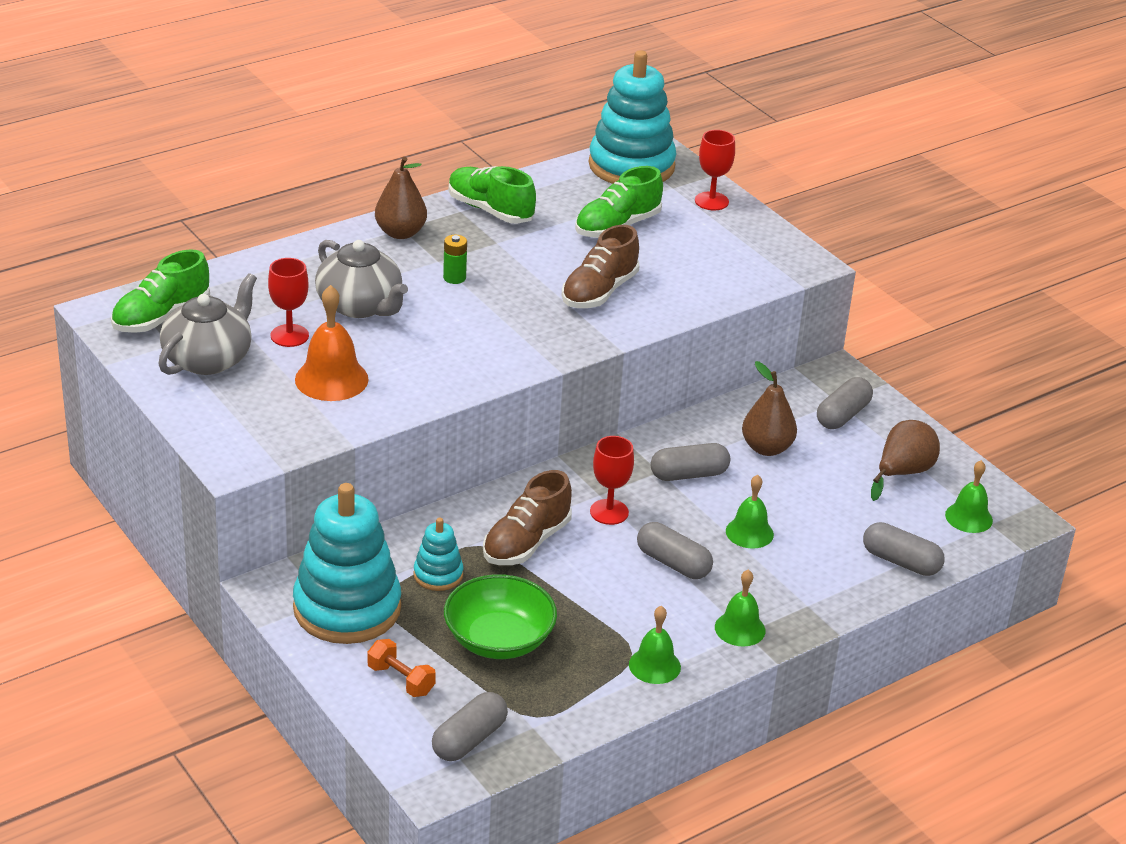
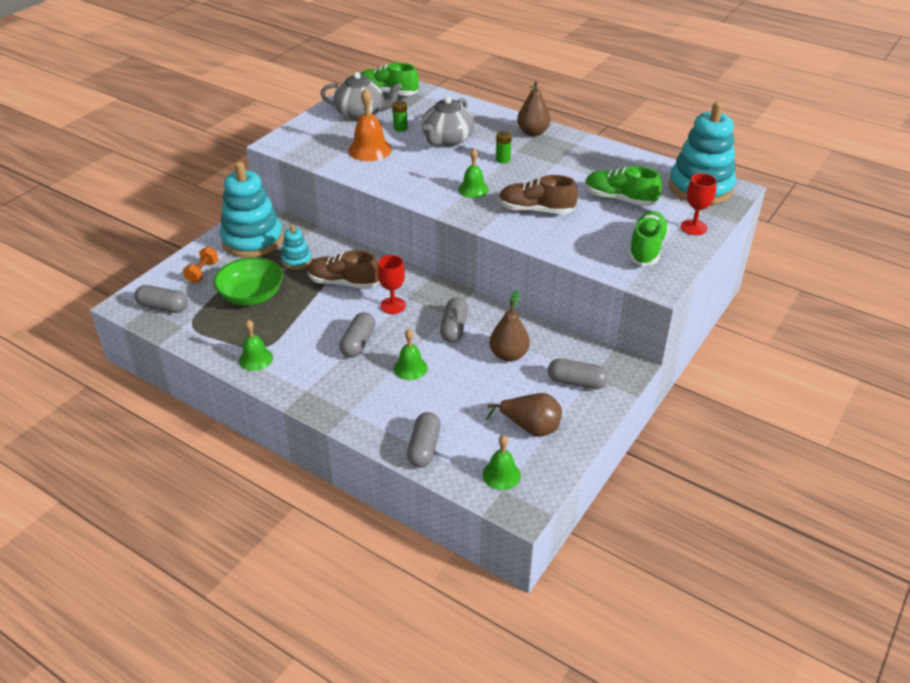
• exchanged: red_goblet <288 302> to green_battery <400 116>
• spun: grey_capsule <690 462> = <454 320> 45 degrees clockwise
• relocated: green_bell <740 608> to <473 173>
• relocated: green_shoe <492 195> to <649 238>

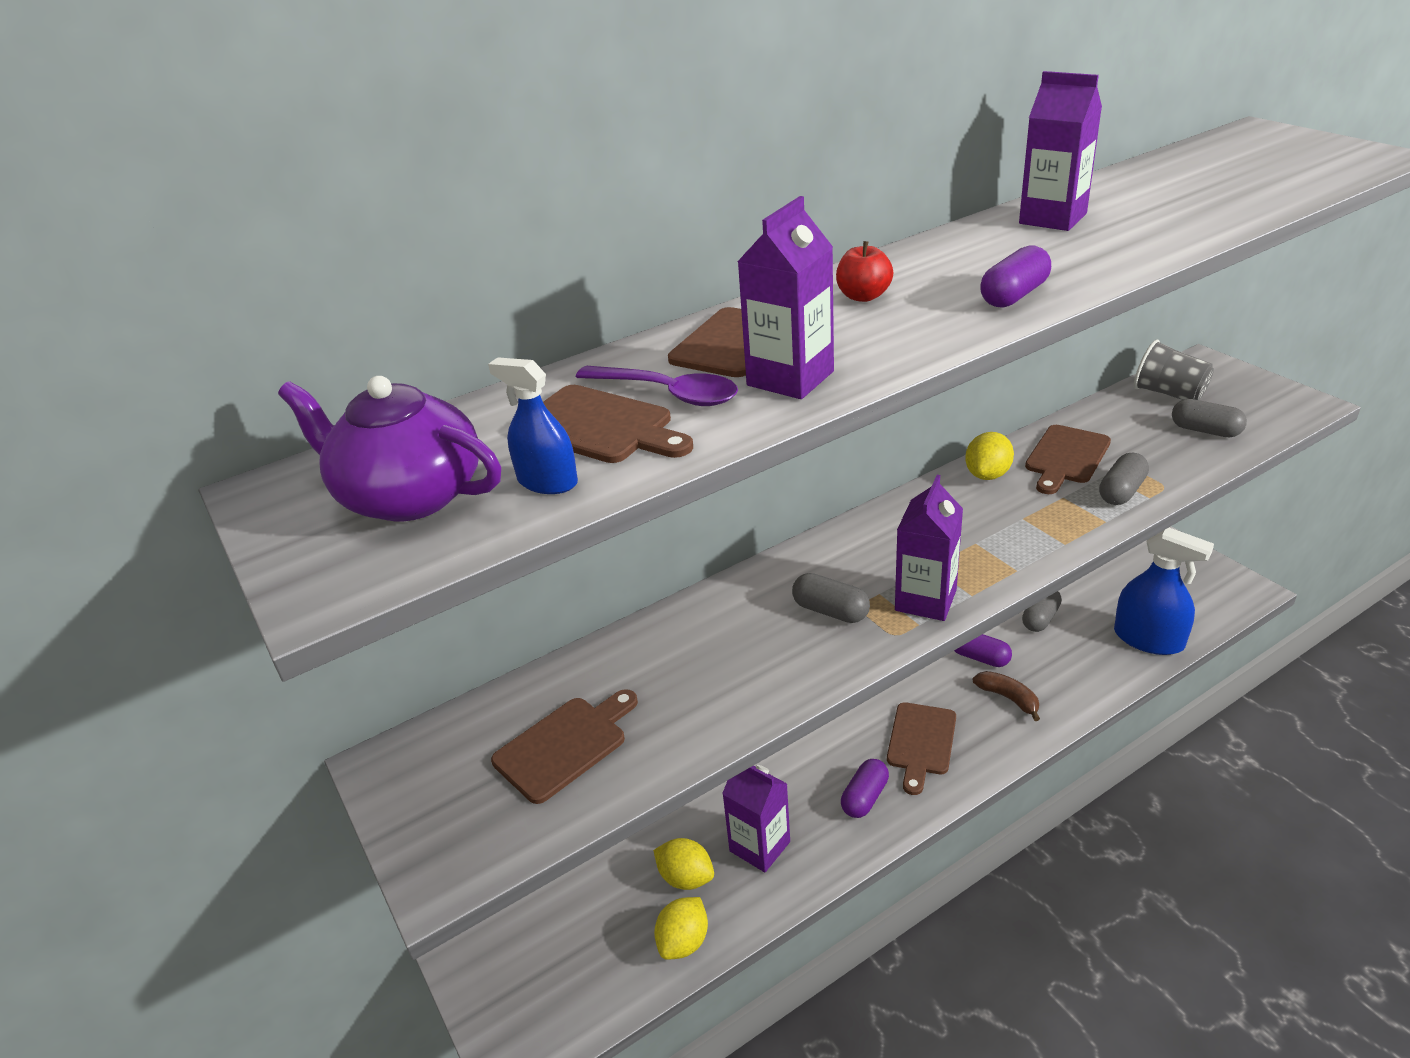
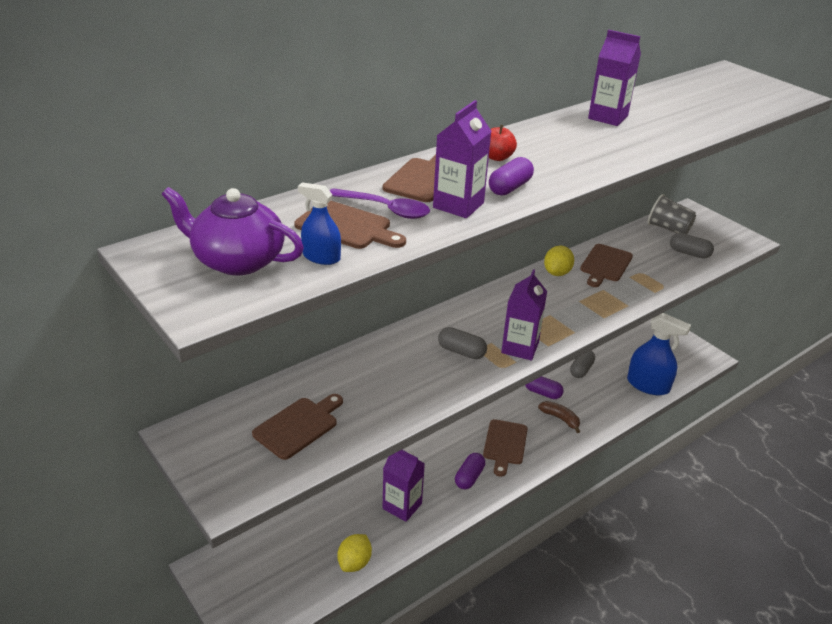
• relocated: purple_capsule <1015 276> to <511 176>
• missing: yellow_lemon <683 864>
• missing: grey_capsule <1124 479>

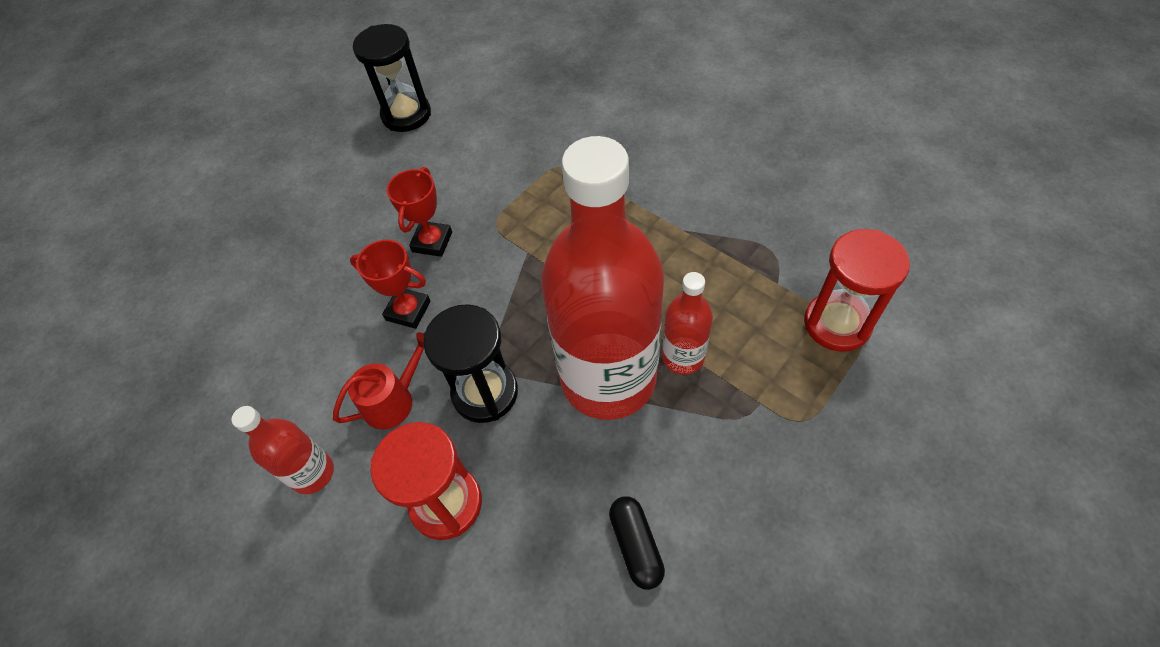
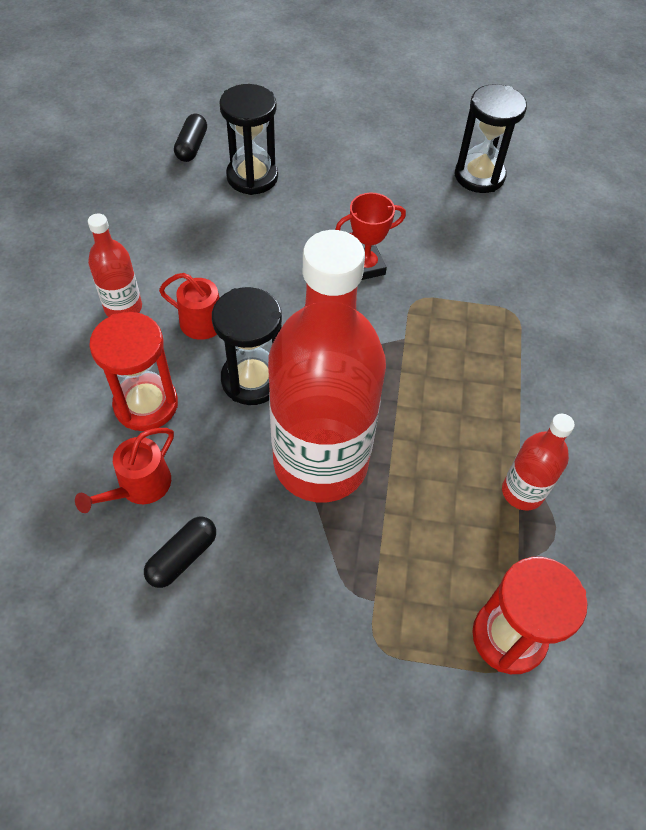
• appeared: red_watering_can <124 470>
• appeared: black_capsule <190 138>
• appeared: black_hourglass <248 139>
• relocated: red_bottle <687 323> to <538 462>
• missing: red_trophy <390 284>

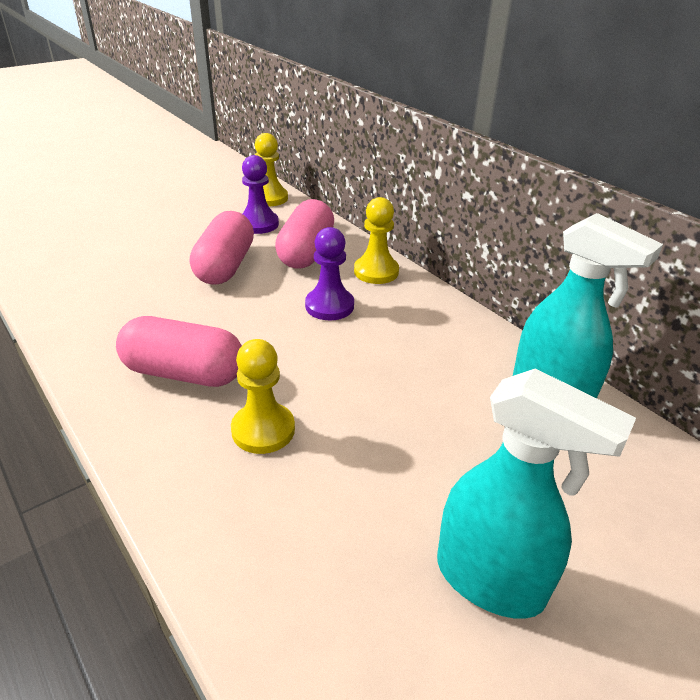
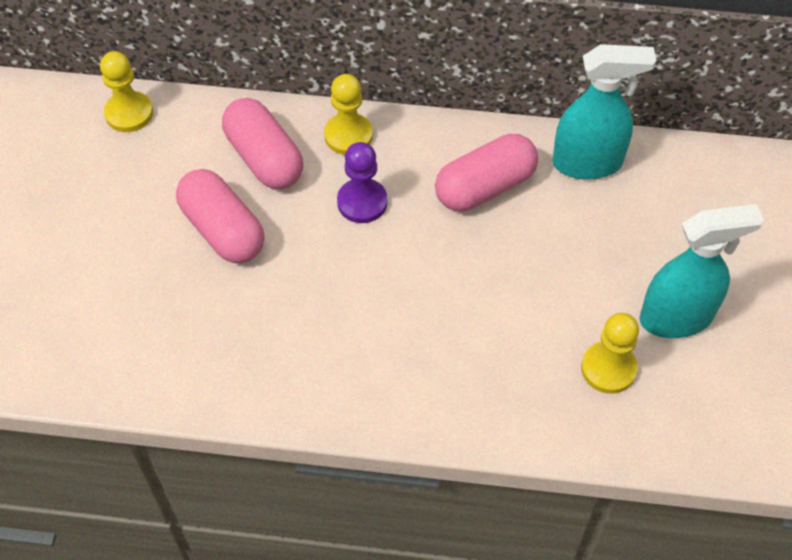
• relocated: pink_capsule <179 351> to <486 172>
• relocated: yellow_pawn <263 396> to <610 353>
• missing: purple_pawn <260 194>

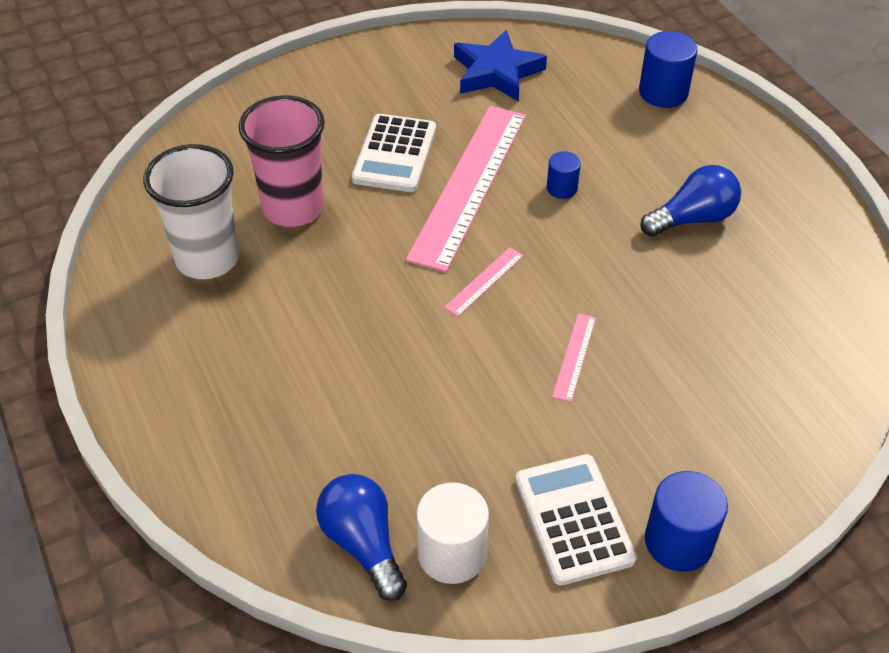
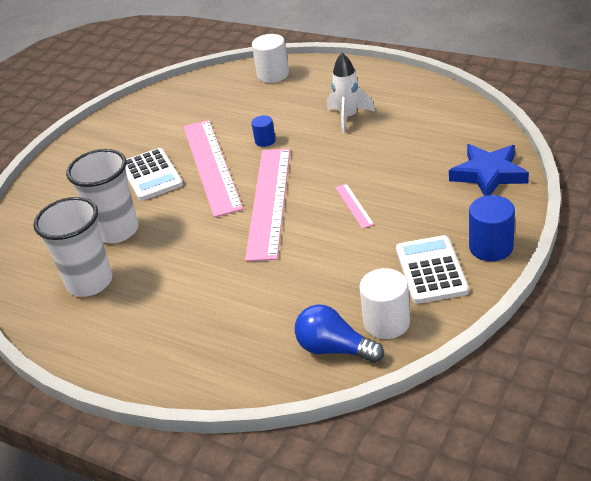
• colour: pink_cup <282 161> to white_cup <102 196>
• size: pink_ruler <484 282> = <267 204> x2.45
• colour: blue_cylinder <668 69> to white_cylinder <270 58>
• exchanged: blue_light_bulb <690 201> to white_rocket <351 93>
• spun: white_calculator <576 519> = <432 269> 45 degrees clockwise
• relocated: blue_star <500 66> to <489 170>

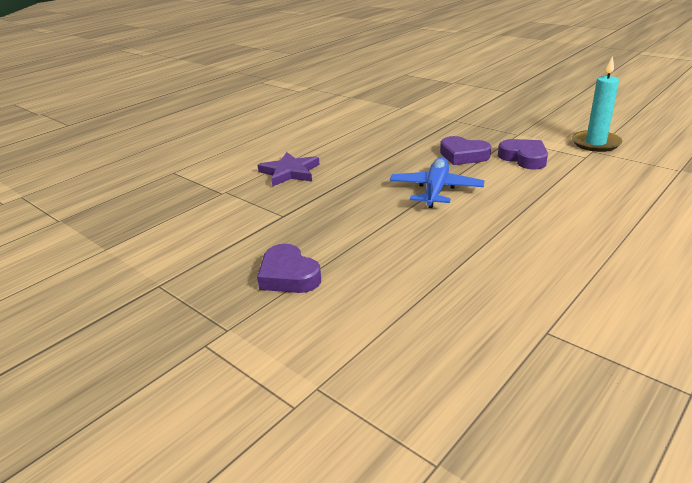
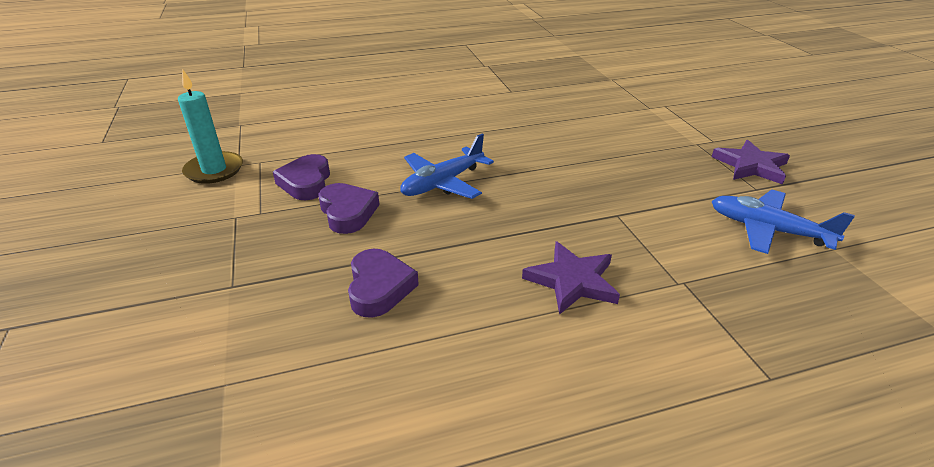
• relocated: purple_heart <289 268> to <383 283>
• appeared: blue_plane <783 222>
• appeared: purple_star <751 162>

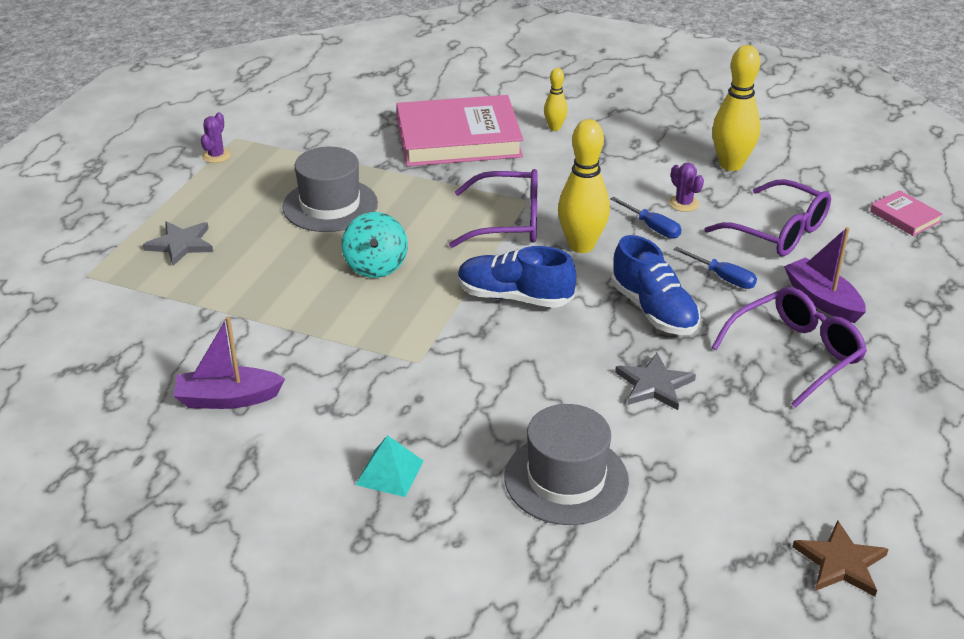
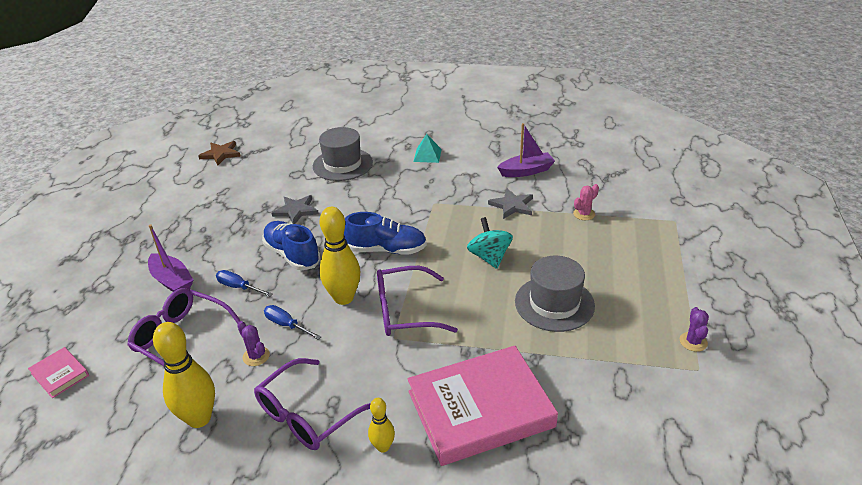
• relocated: purple_glasses <789 347> to <312 404>
• relocated: grey_star <178 243> to <510 203>
• appeared: pink_cactus <586 202>

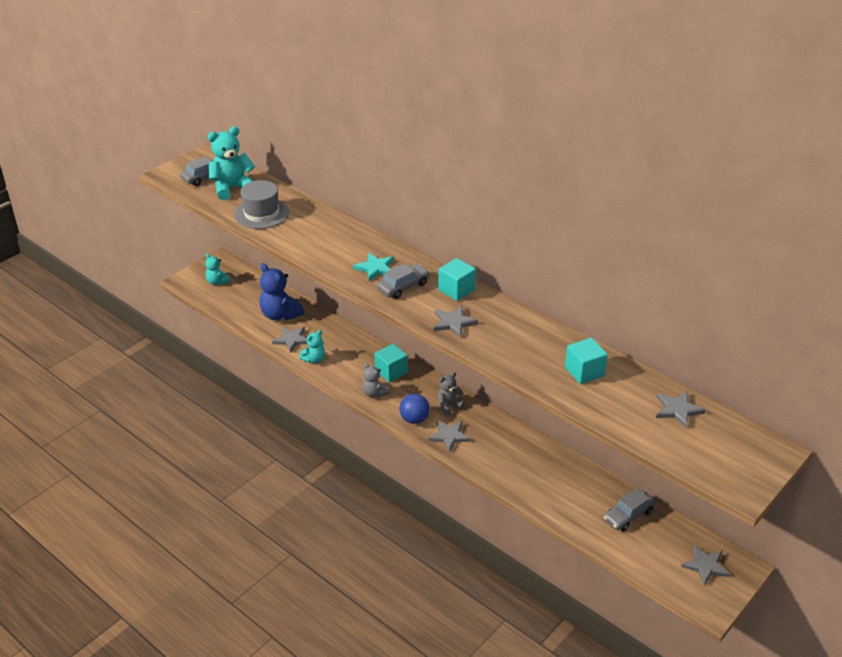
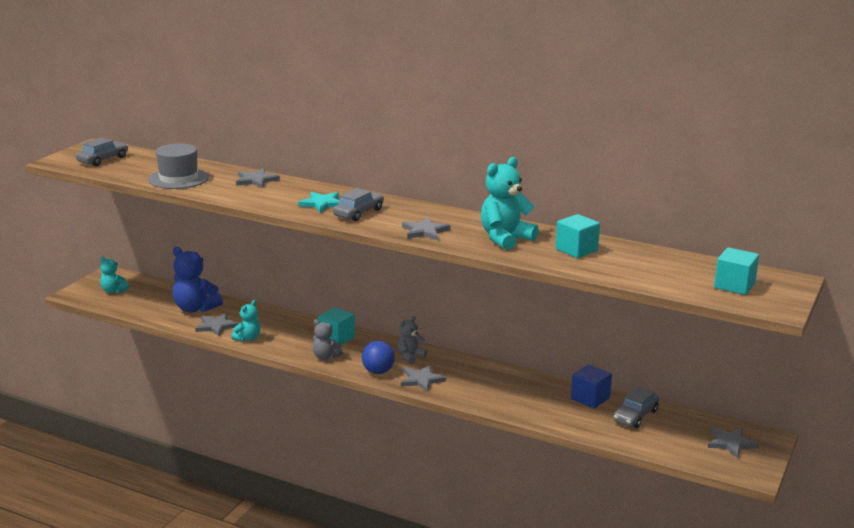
• relocated: grey_star <681 409> to <258 178>
• relocated: turquoise_teddy_bear <231 163> to <510 203>
• appeared: blue_cube <591 386>
• relocated: turquoise_cube <457 279> to <736 271>

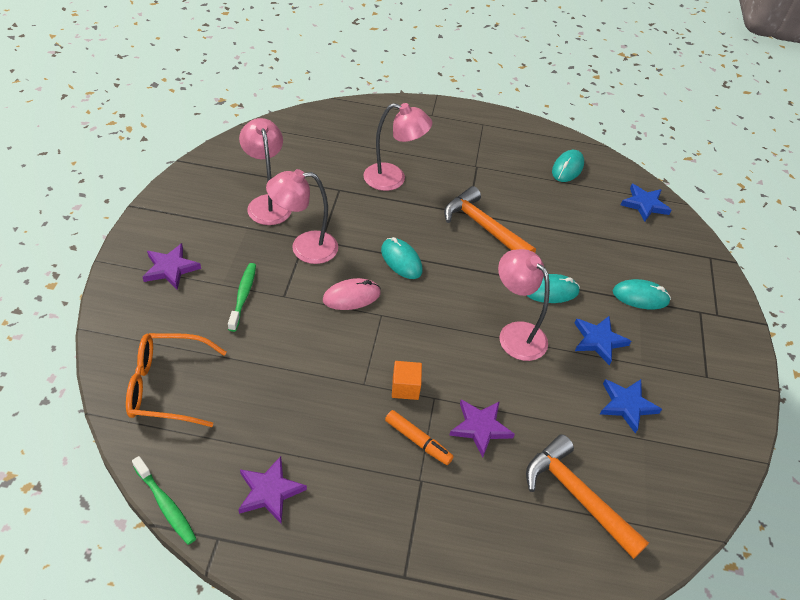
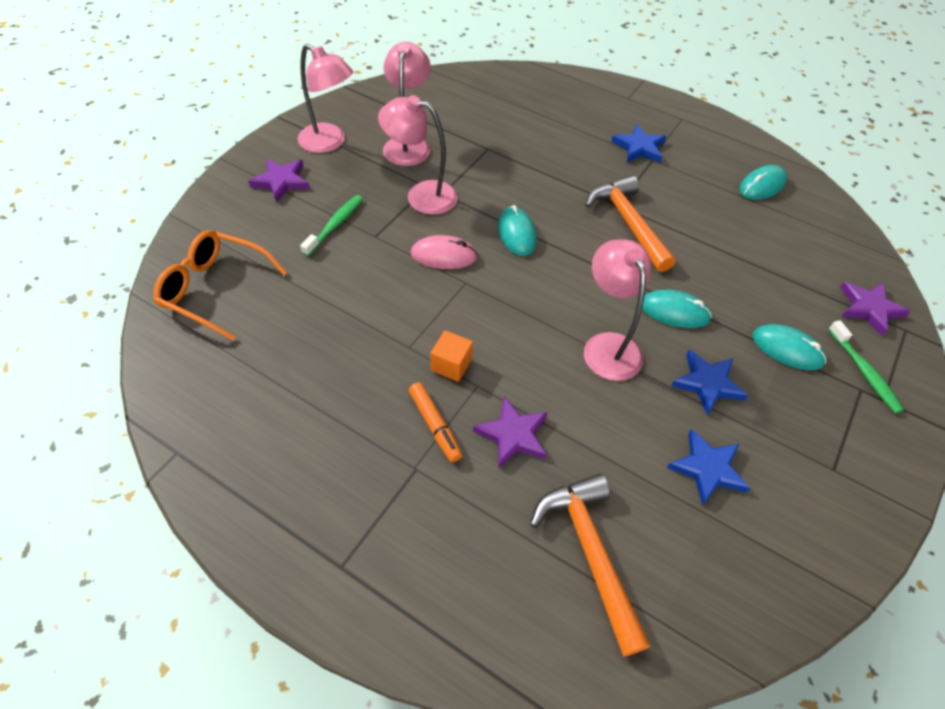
• relocated: pink_lamp <397 147> to <325 98>
• relocated: blue_star <646 203> to <638 143>
• relocated: green_toothbrush <164 500> to <866 366>
• relocated: purple_star <272 490> to <875 309>

